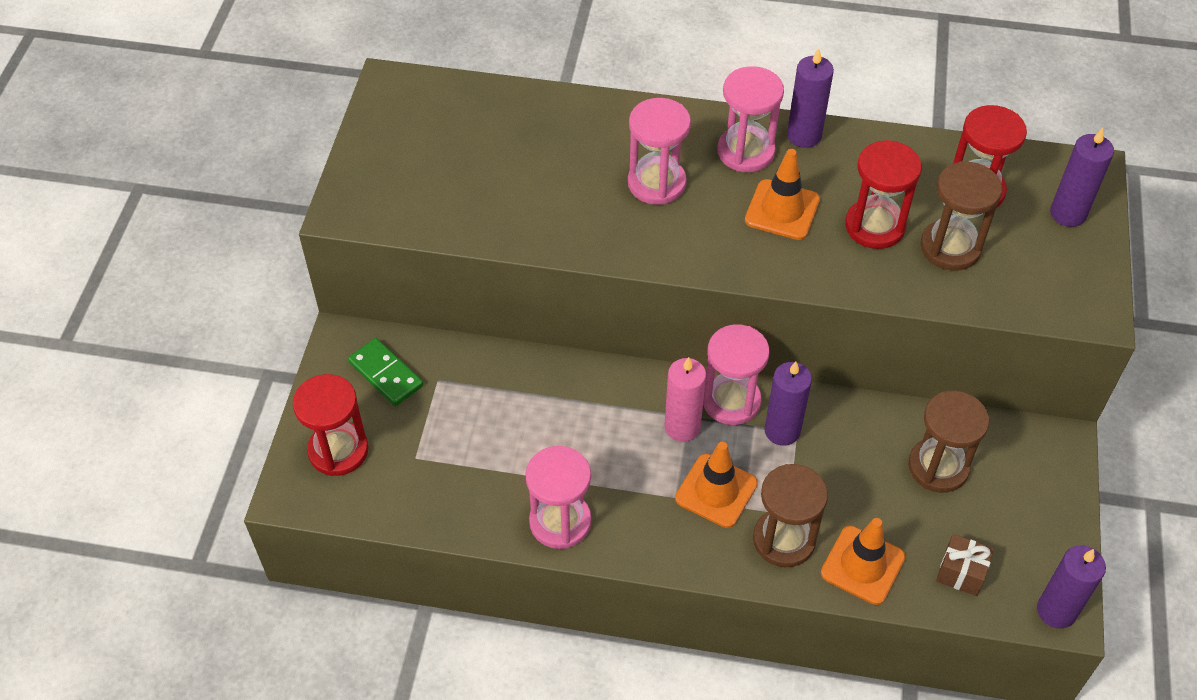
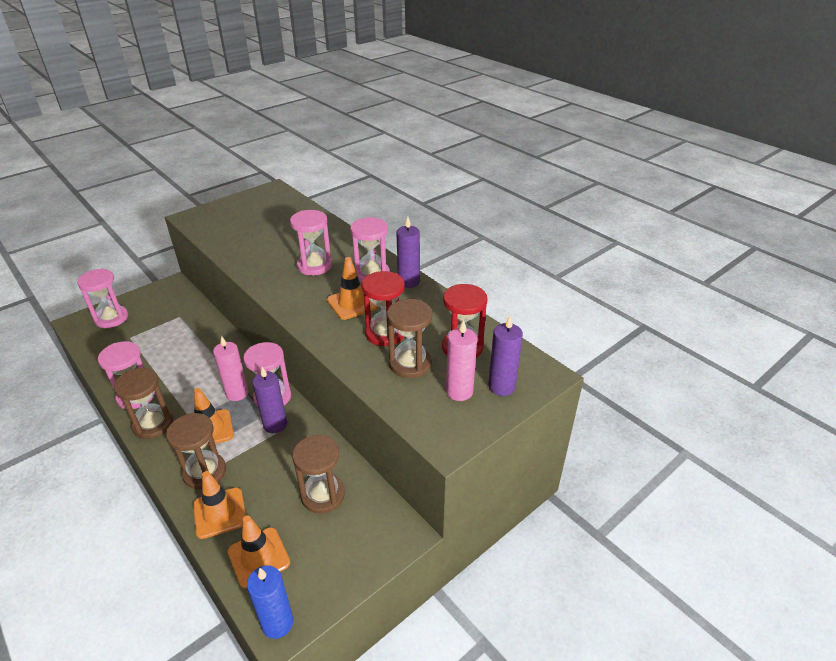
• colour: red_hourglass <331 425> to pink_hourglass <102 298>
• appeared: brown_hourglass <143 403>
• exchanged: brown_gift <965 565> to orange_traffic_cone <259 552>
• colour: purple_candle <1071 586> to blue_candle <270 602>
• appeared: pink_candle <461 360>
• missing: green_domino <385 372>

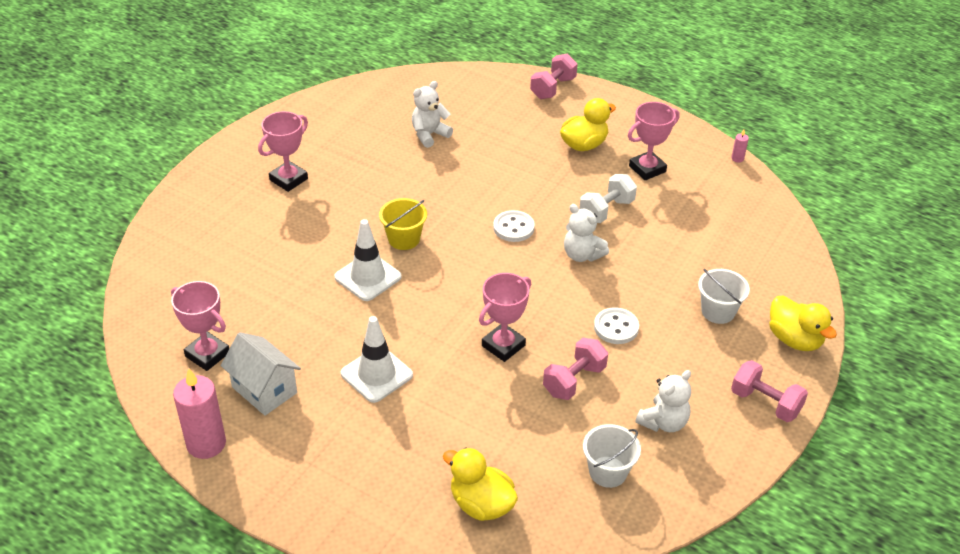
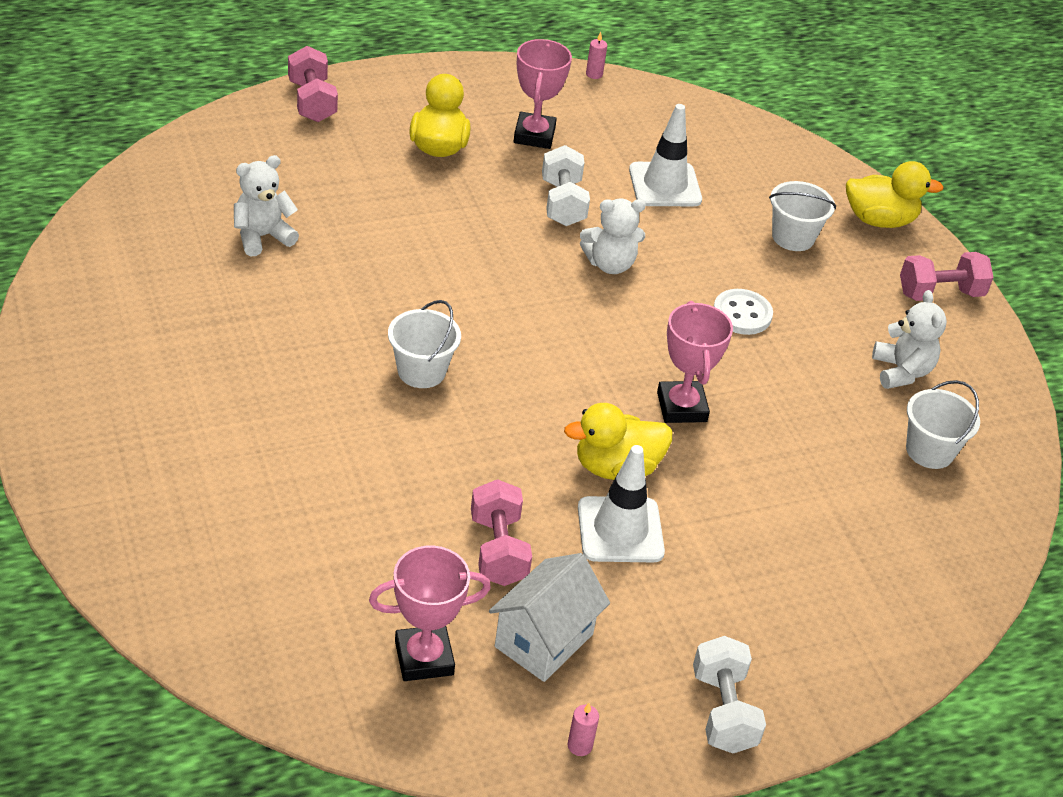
• spun: white_teddy_bear <432 114> = <266 205> 60 degrees clockwise
• colour: yellow_bucket <403 224> to white_bucket <424 344>
• relocated: pink_dumbbell <575 369> to <501 532>
• spun: white_house <261 374> = <549 617> 45 degrees counterclockwise
• relocated: yellow_duck <480 484> to <618 441>
• size: pink_candle <199 413> = <583 729> x0.42
• relocated: white_traffic_cone <368 260> to <665 155>
• appeared: white_dumbbell <729 694>
• missing: pink_trophy <283 151>
• missing: white_button <514 226>

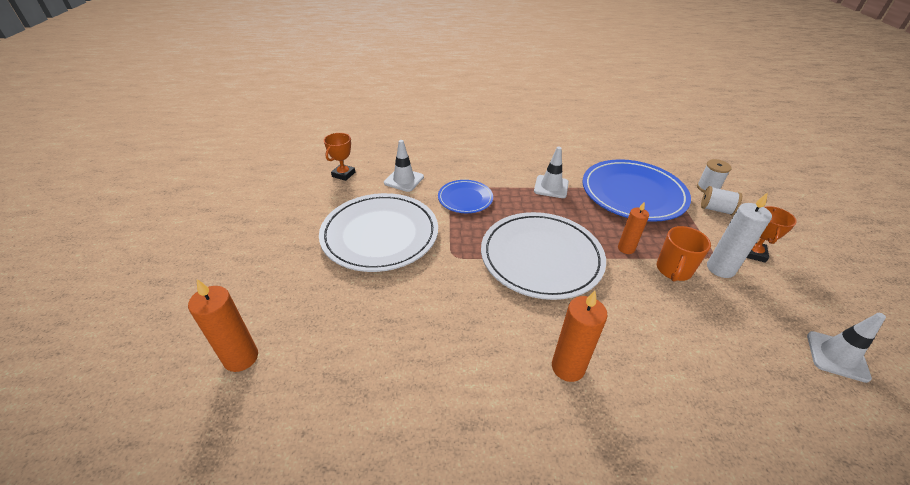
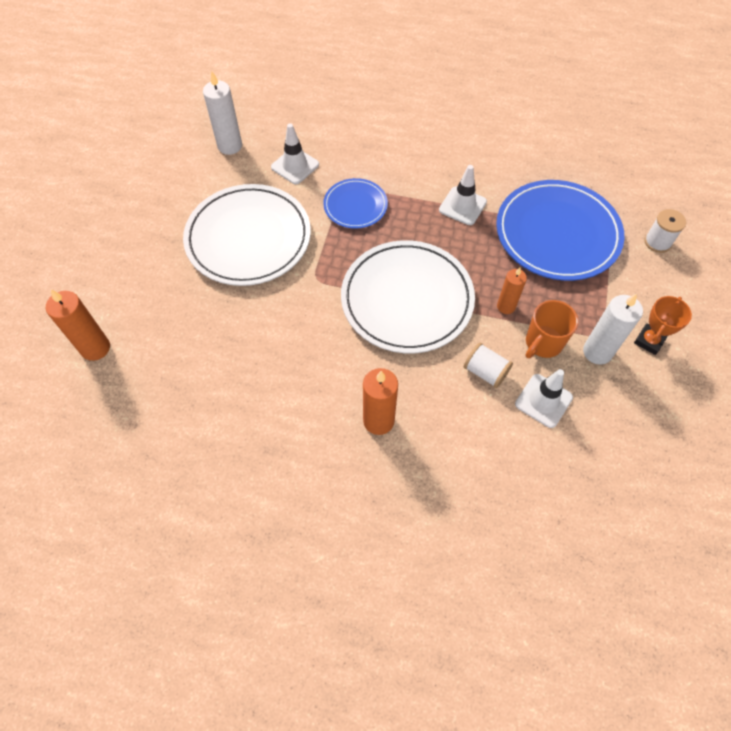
• exchanged: orange_trophy <339 157> to white_candle <222 113>
• relocated: white_spool <721 201> to <488 365>
• relocated: white_traffic_cone <846 348> to <544 398>

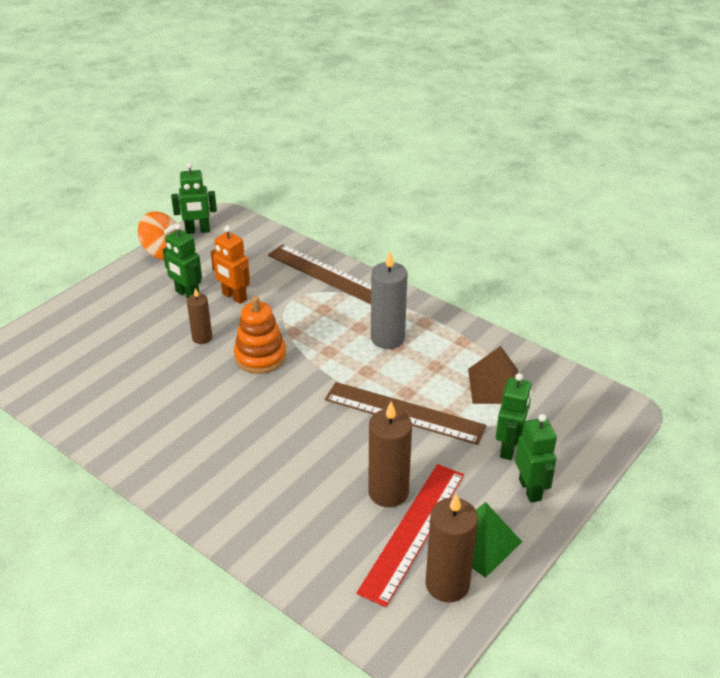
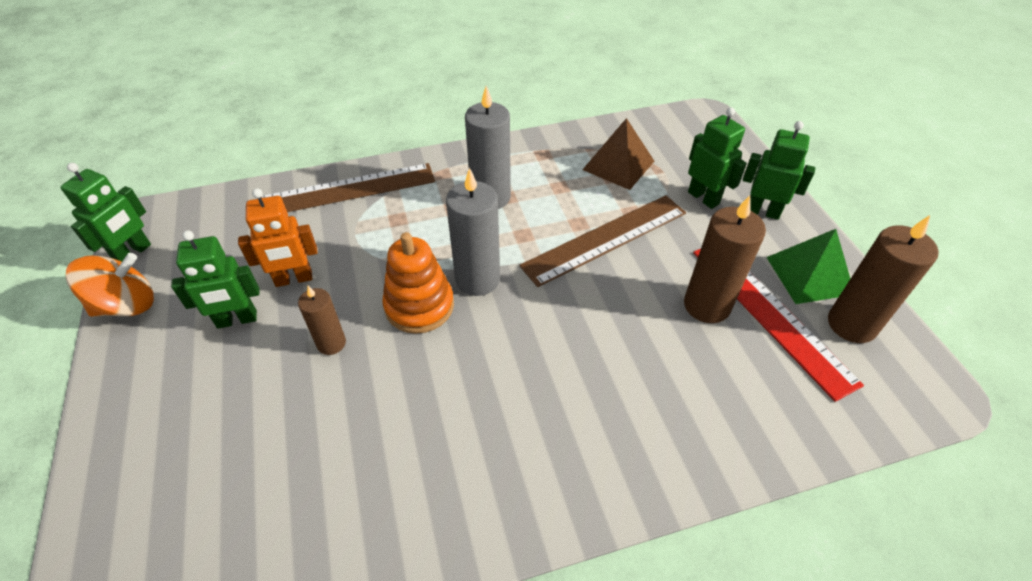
• appeared: grey_candle <473 232>

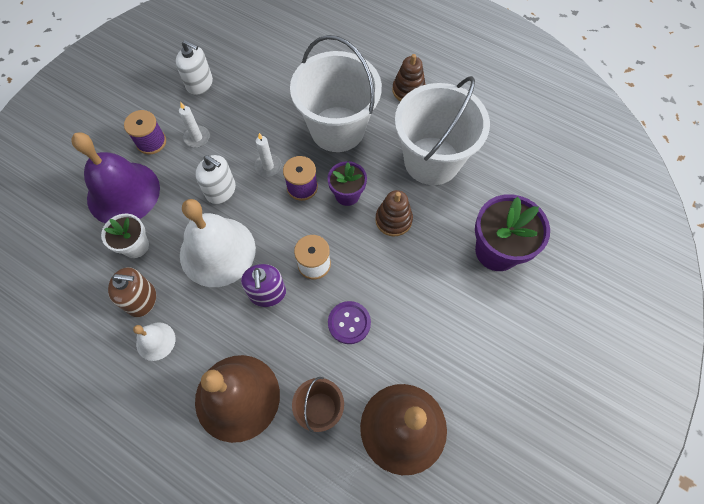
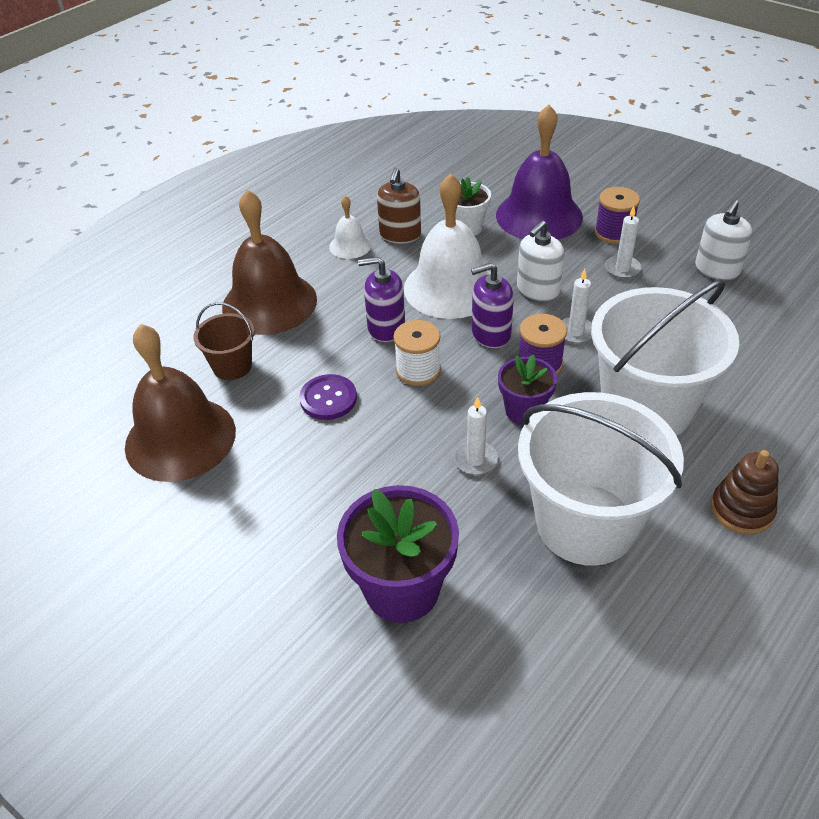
• exchanged: brown_stacking_toy <394 213> to white_candle <476 436>
• appeared: purple_soap_dispenser <492 305>

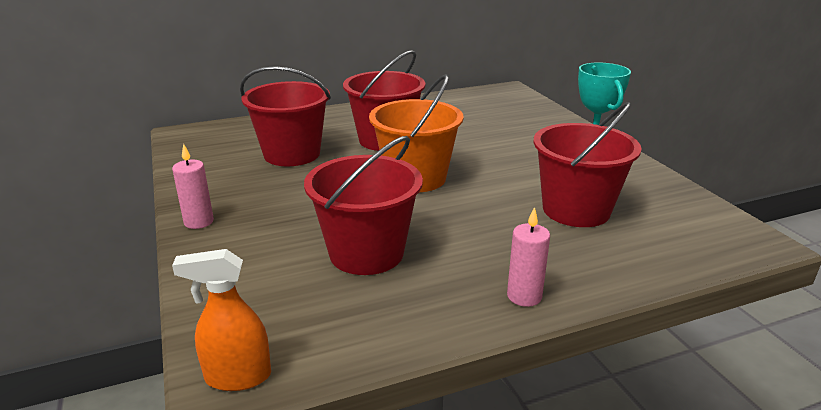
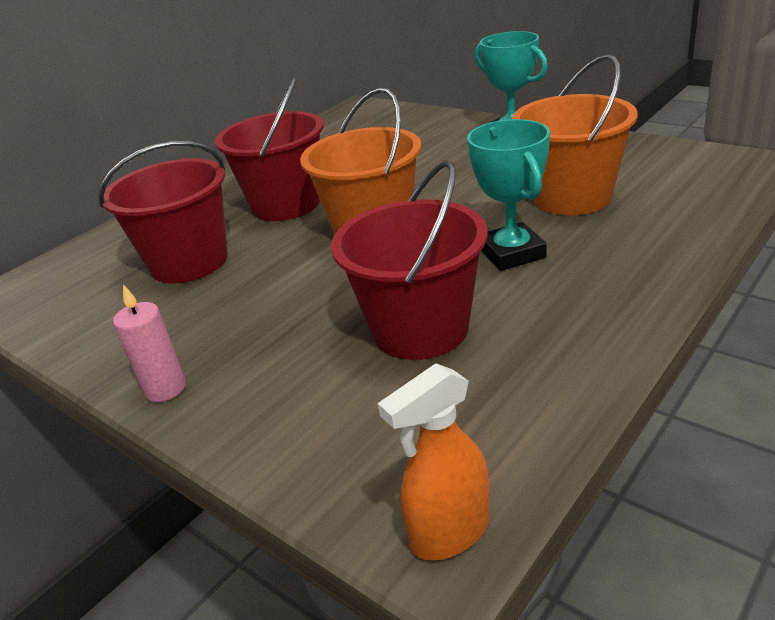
• appeared: turquoise_trophy <508 195>
• colour: red_bucket <587 164> to orange_bucket <575 134>
• missing: pink_candle <528 257>

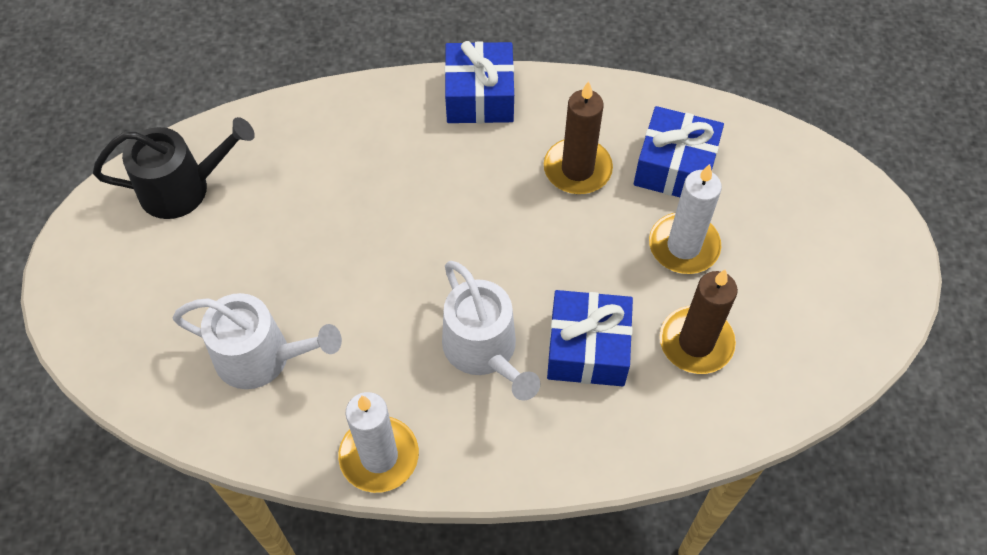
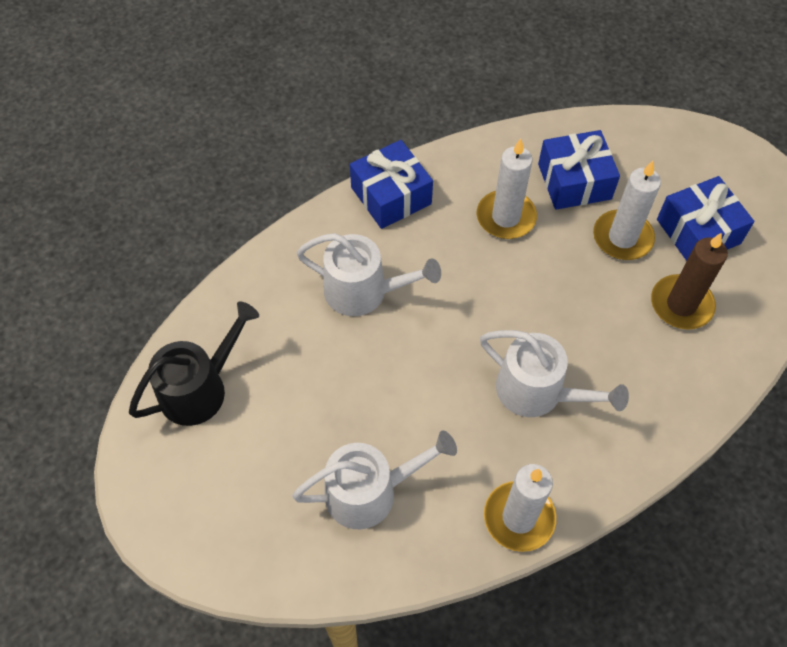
• appeared: white_watering_can <369 274>
• colour: brown_candle <578 137> to white_candle <506 189>
• relocated: blue_gift <590 338> to <705 218>

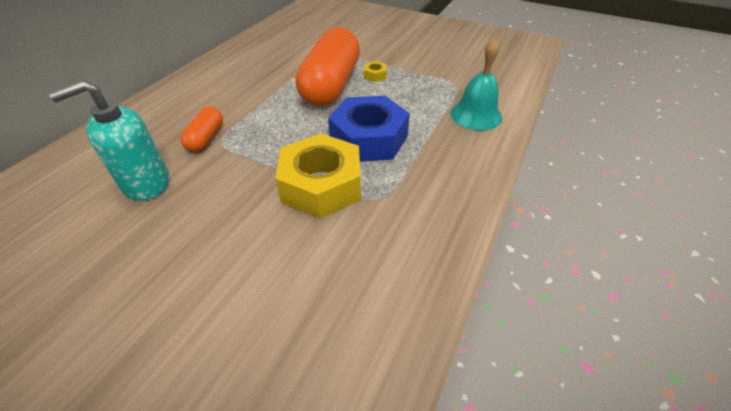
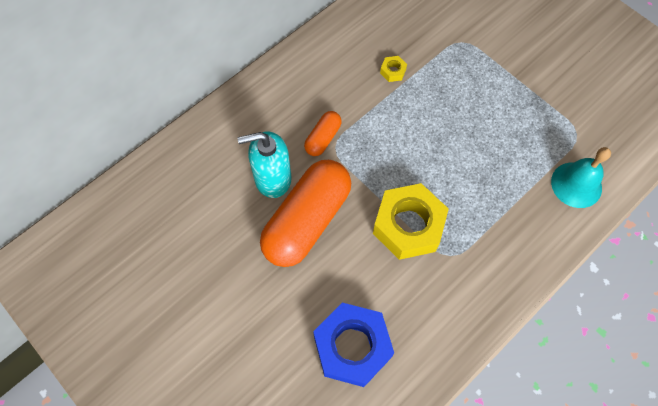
• relocated: orange_capsule <327 66> to <305 213>
• relocated: blue_nut <369 129> to <353 345>
• relocated: yellow_nut <375 71> to <393 69>

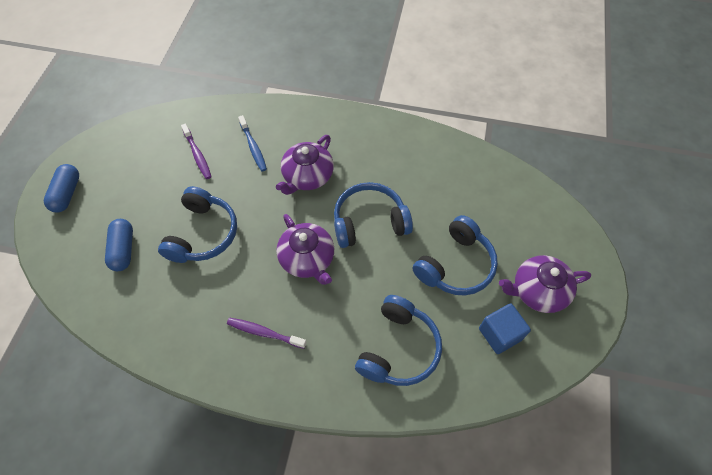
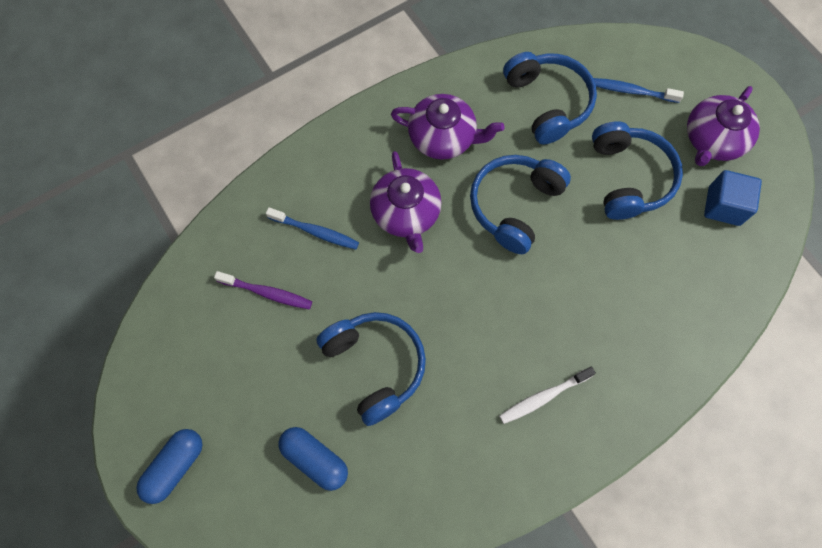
• spun: blue_capsule <61 188> = <169 466> 75 degrees clockwise
• relocated: purple_teapot <305 249> to <448 127>
• colour: purple_toothbrush <267 333> to white_toothbrush <547 395>
• relocated: blue_headphones <398 340> to <550 98>
• appeared: blue_toothbrush <638 90>

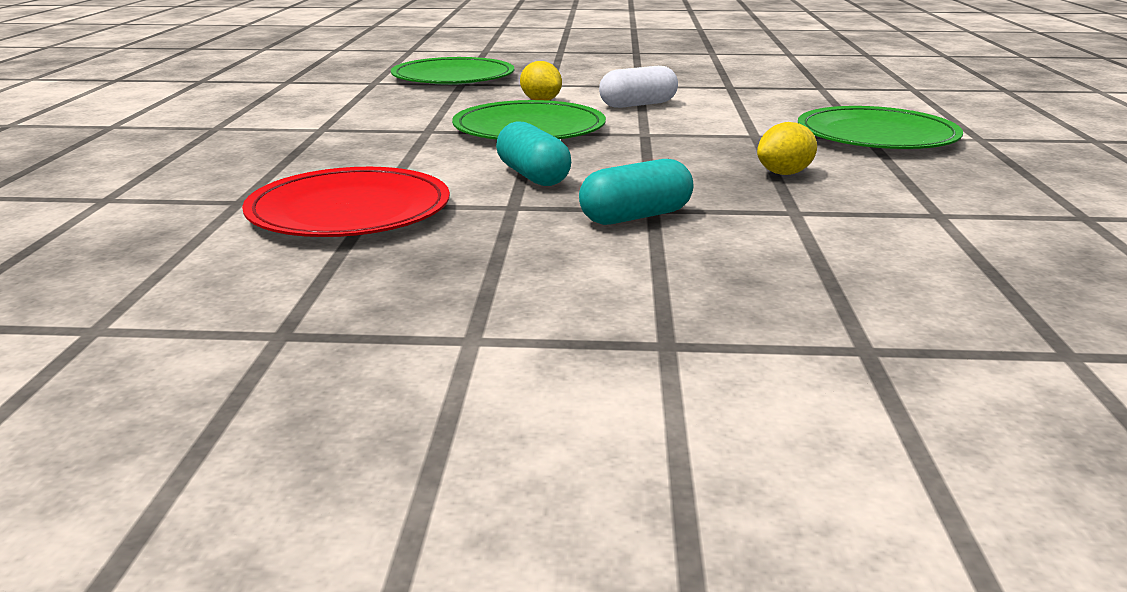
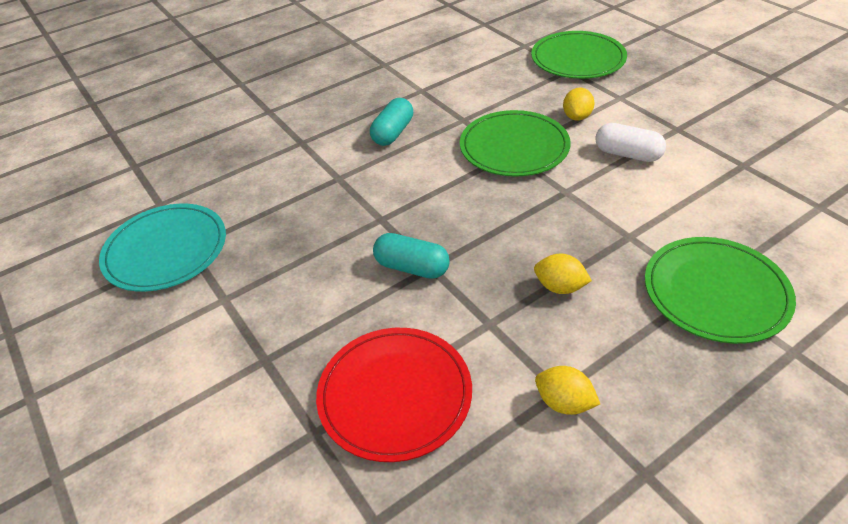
• appeared: turquoise_plate <162 248>
• relocated: red_plate <346 202> to <394 395>
• relocated: turquoise_capsule <533 153> to <391 122>
• appeared: yellow_lemon <567 390>

